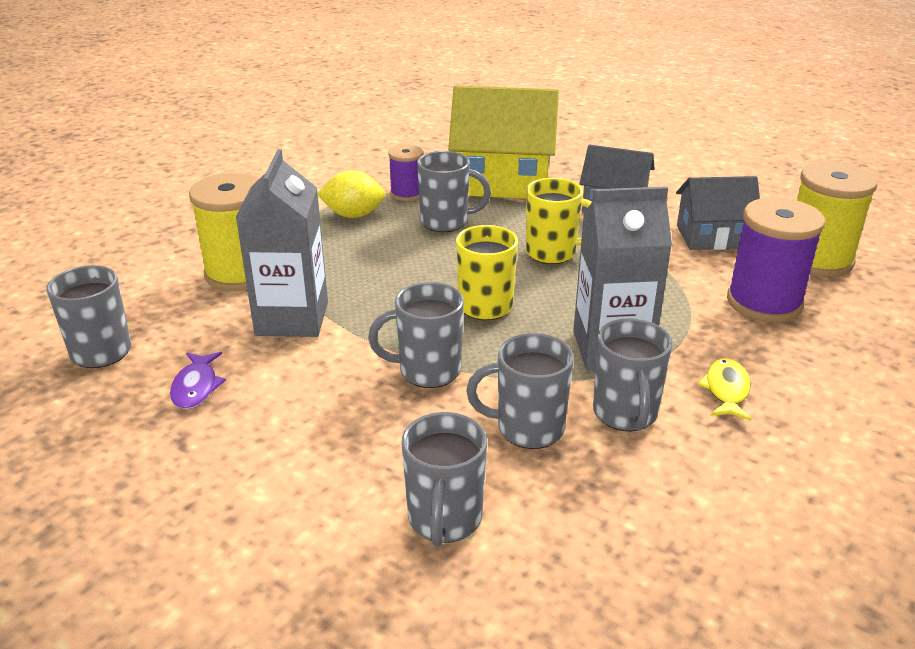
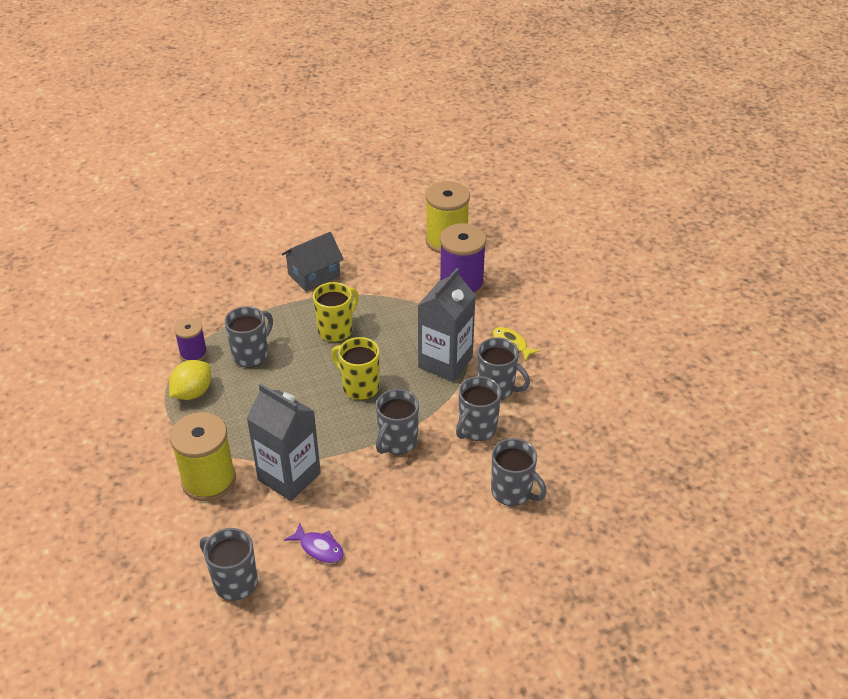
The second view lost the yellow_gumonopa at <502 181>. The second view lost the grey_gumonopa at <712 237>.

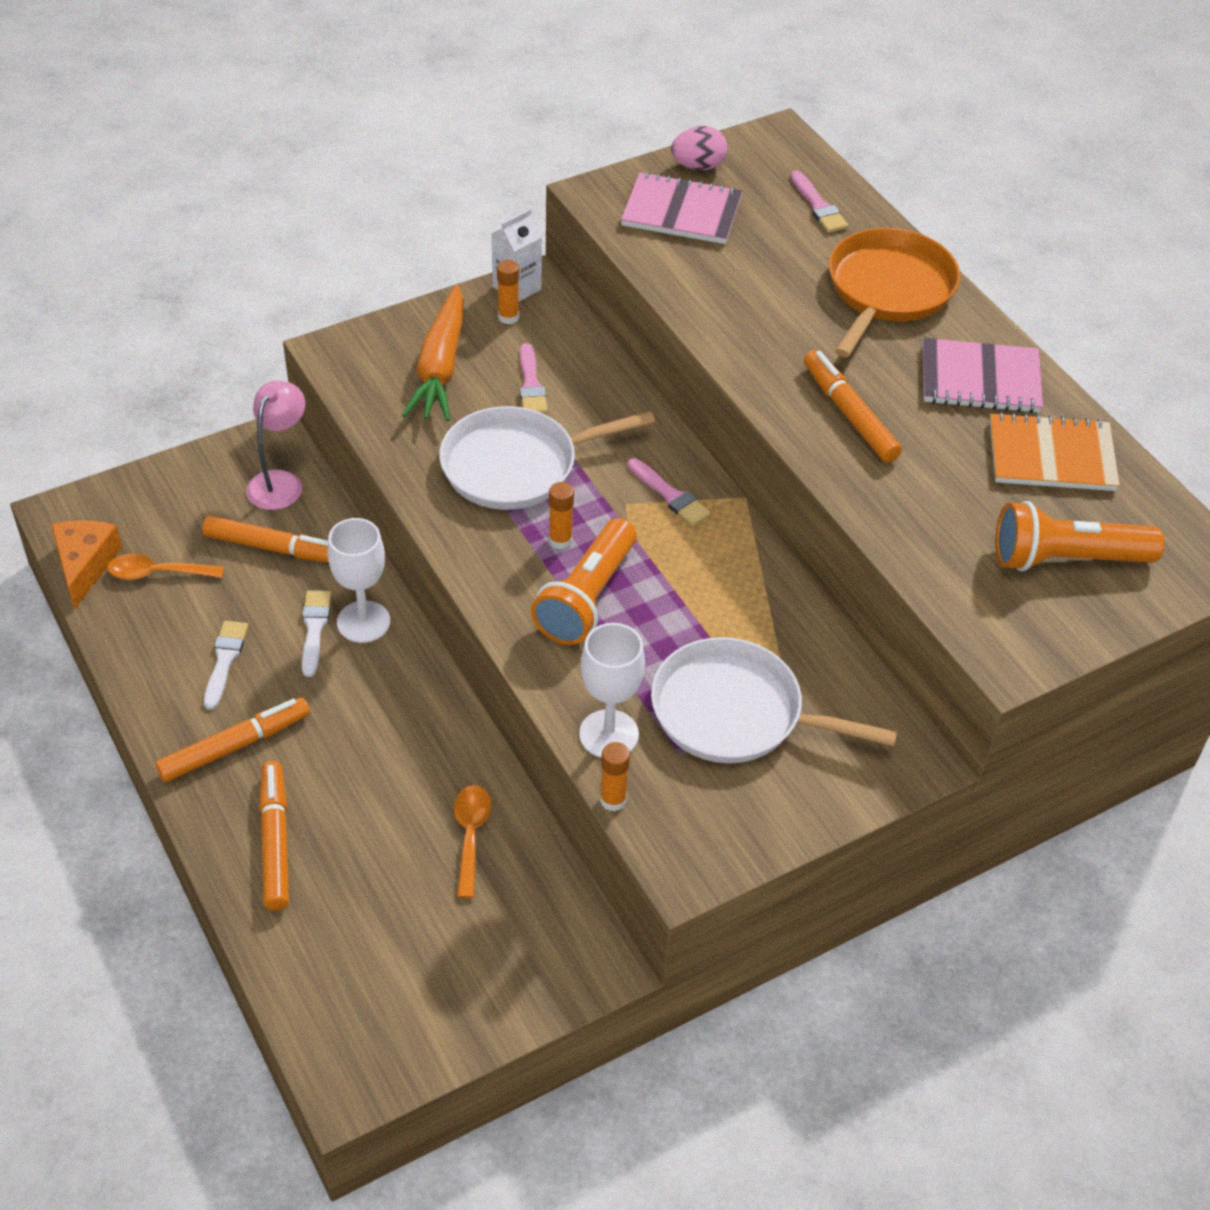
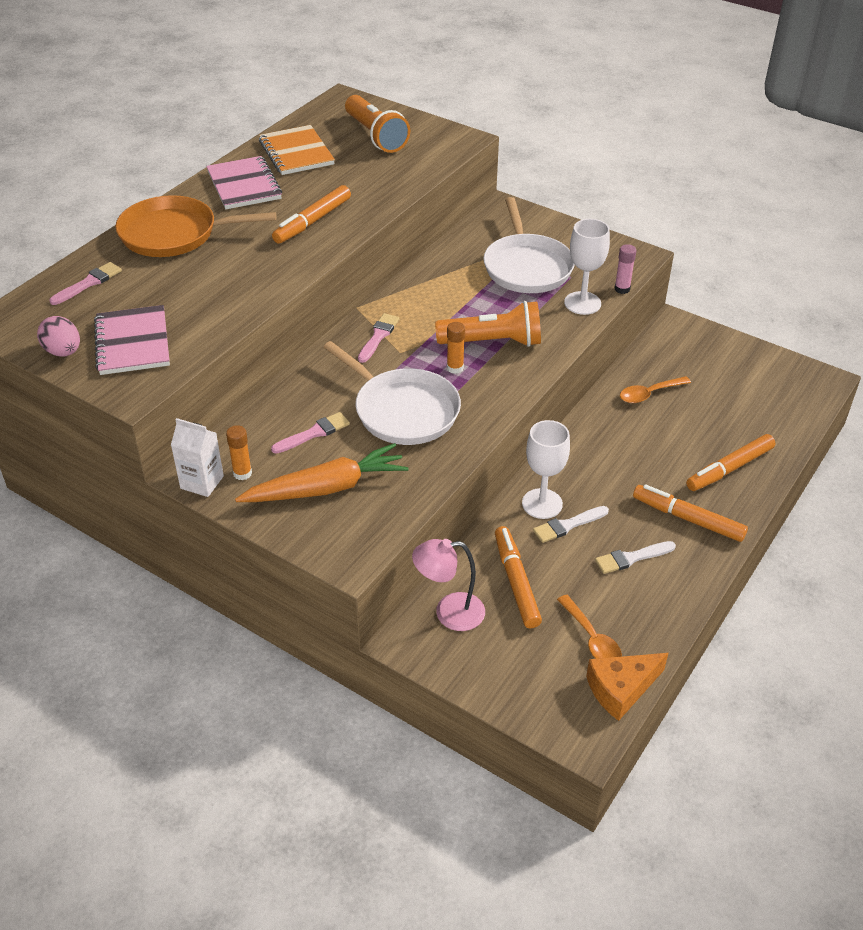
What was the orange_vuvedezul at <613 800> turned into the pink_vuvedezul at <622 289>.

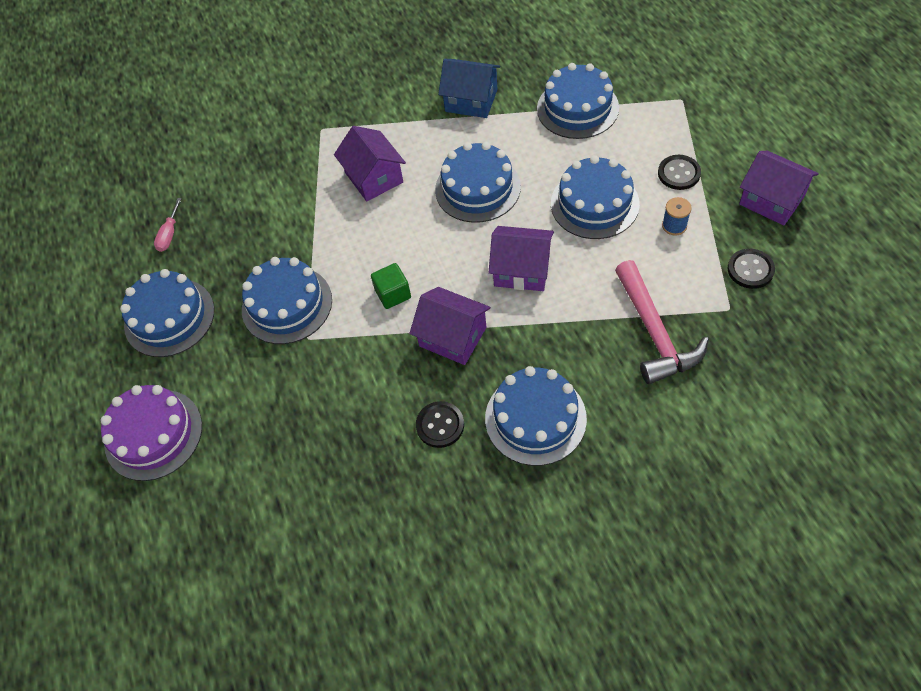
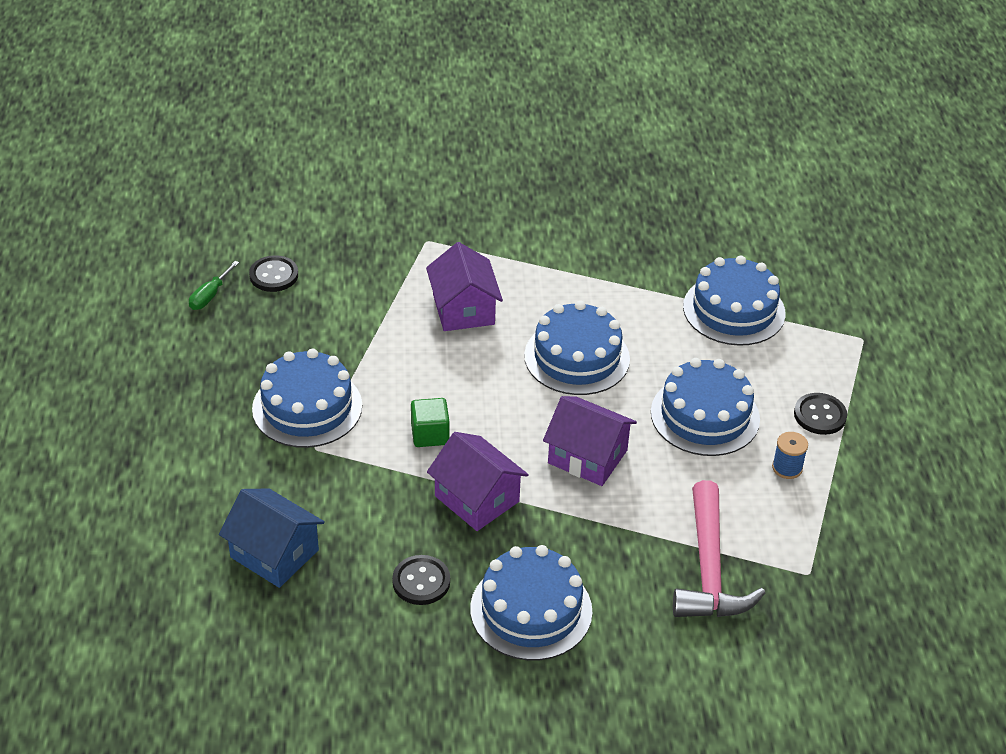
What was the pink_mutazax at <169 234> turned into the green_mutazax at <210 296>. The blue_gumonopa ended up elsewhere, having gone from <471 100> to <274 553>. The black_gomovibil ended up elsewhere, having gone from <750 270> to <274 275>. The second view lost the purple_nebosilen at <153 434>. The second view lost the blue_nebosilen at <169 317>. The second view lost the purple_gumonopa at <771 200>.

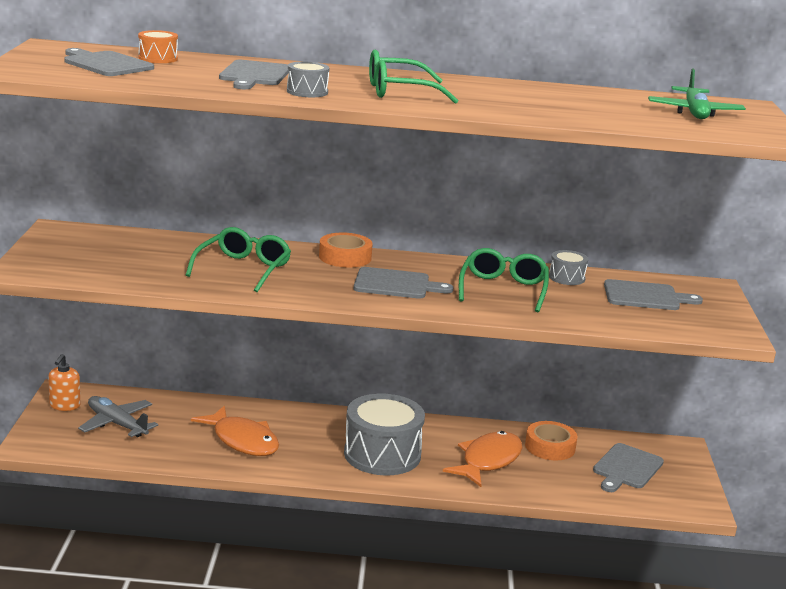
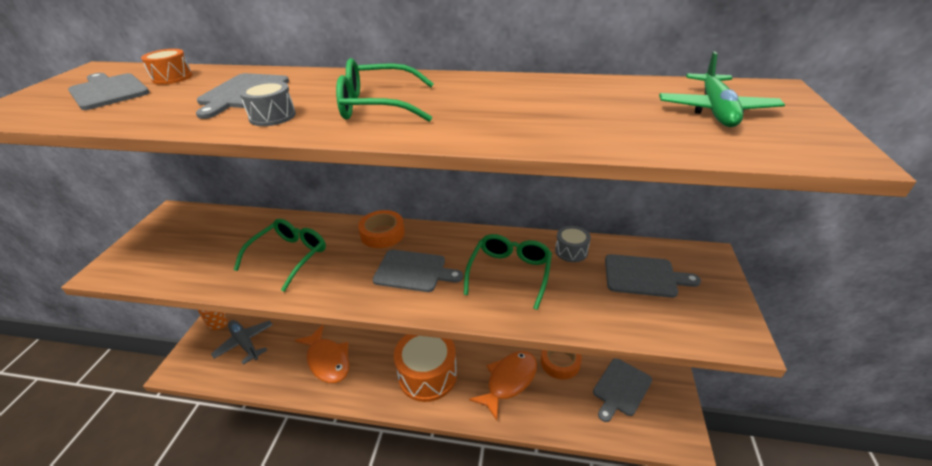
What was the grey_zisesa at <382 454> turned into the orange_zisesa at <427 375>.

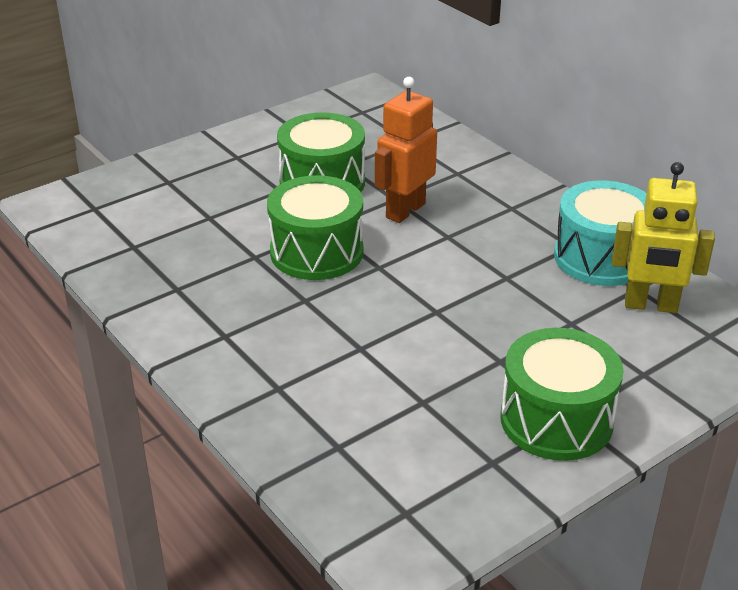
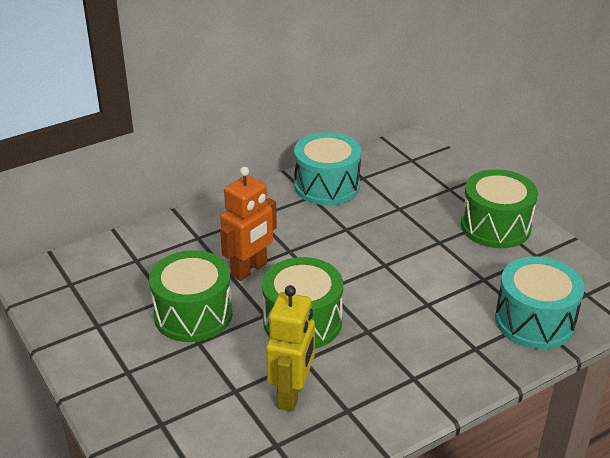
The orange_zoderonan at <405 210> ended up facing another way, 90 degrees counterclockwise from before. The yellow_zoderonan ended up elsewhere, having gone from <650 305> to <292 394>. The second view gained the turquoise_zisesa at <534 321>.

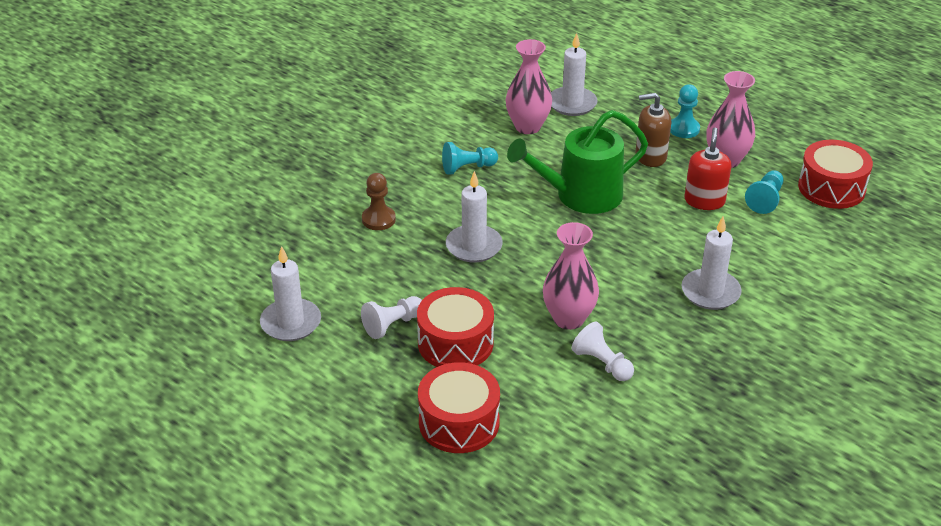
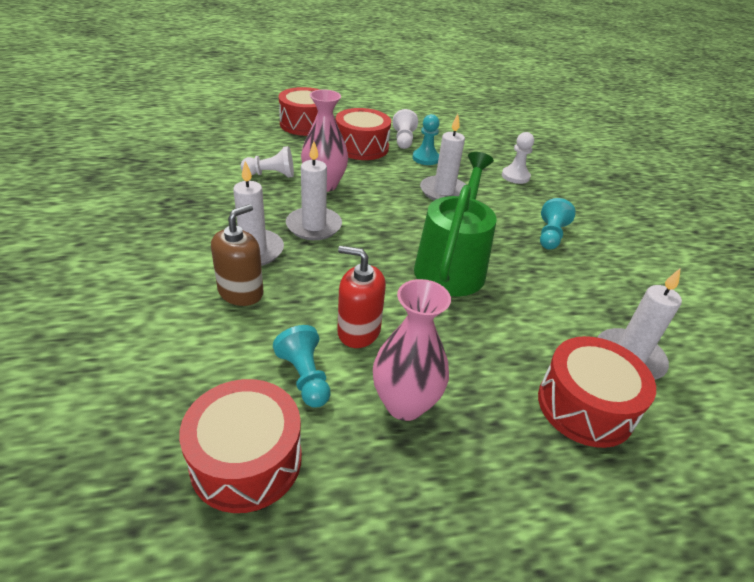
The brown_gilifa ended up elsewhere, having gone from <650 156> to <241 292>. The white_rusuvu ended up elsewhere, having gone from <291 323> to <314 226>. The red_gilifa at <704 201> ended up facing another way, 150 degrees clockwise from before. The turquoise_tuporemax ended up elsewhere, having gone from <684 129> to <425 158>. What was the brown_tuporemax at <378 219> turned into the white_tuporemax at <515 176>. The second view gained the red_zisesa at <585 406>. The second view lost the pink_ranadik at <527 127>.

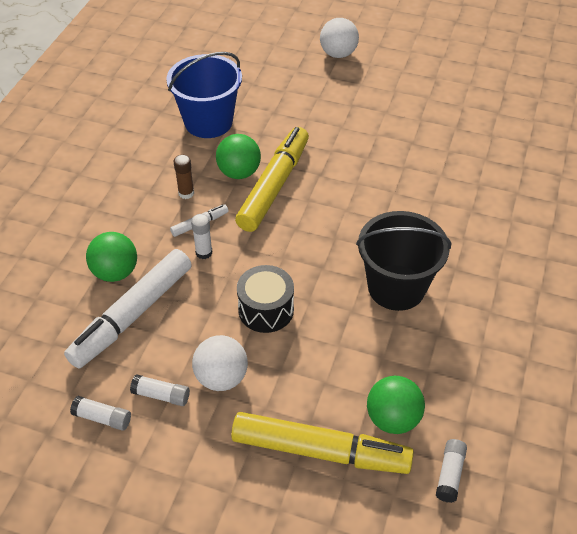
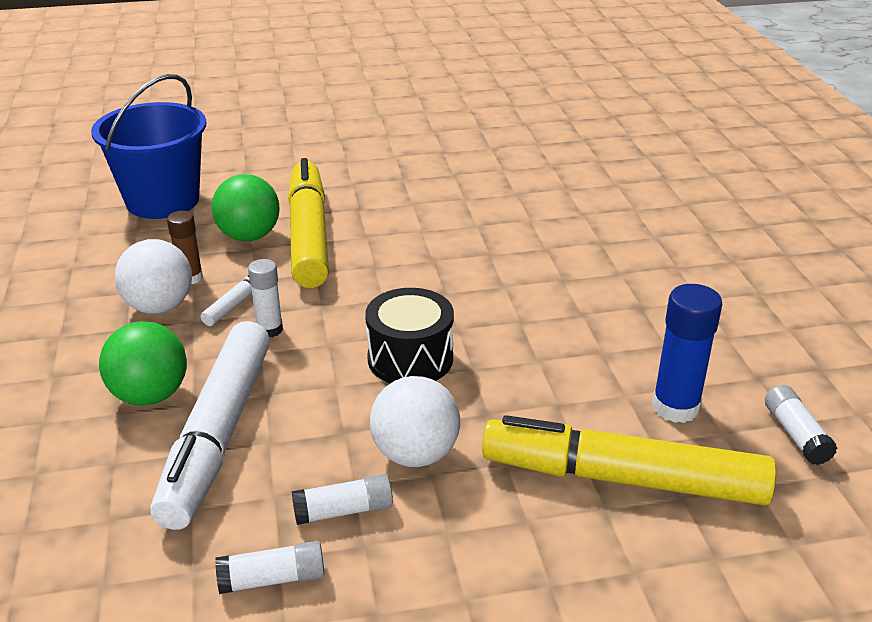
The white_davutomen ended up elsewhere, having gone from <338 54> to <159 306>. The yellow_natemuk at <320 451> ended up facing another way, 150 degrees counterclockwise from before. Where the green_davutomen stood at <393 419>, the blue_vuvedezul came to stand at <675 407>. The second view lost the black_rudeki at <396 287>.

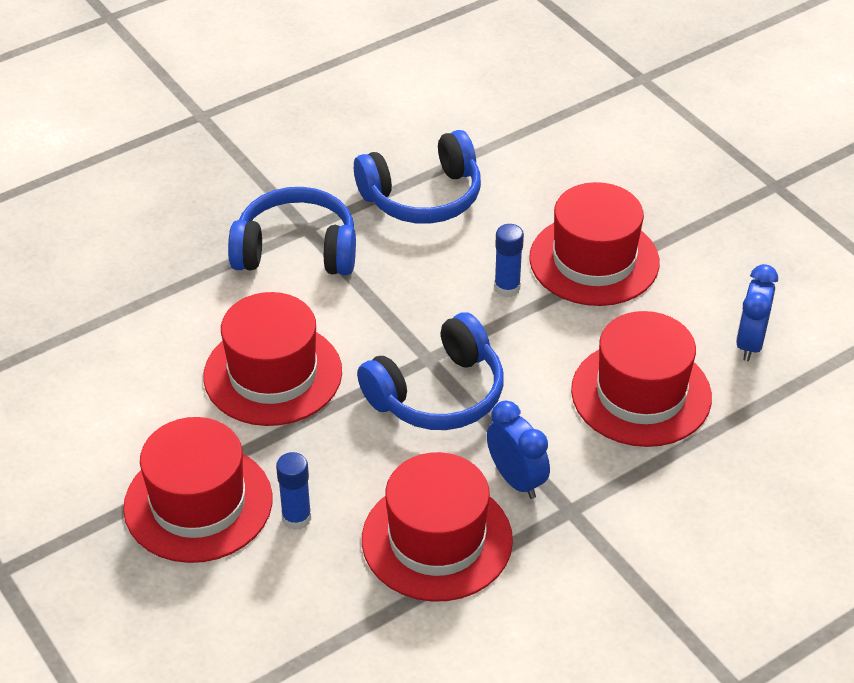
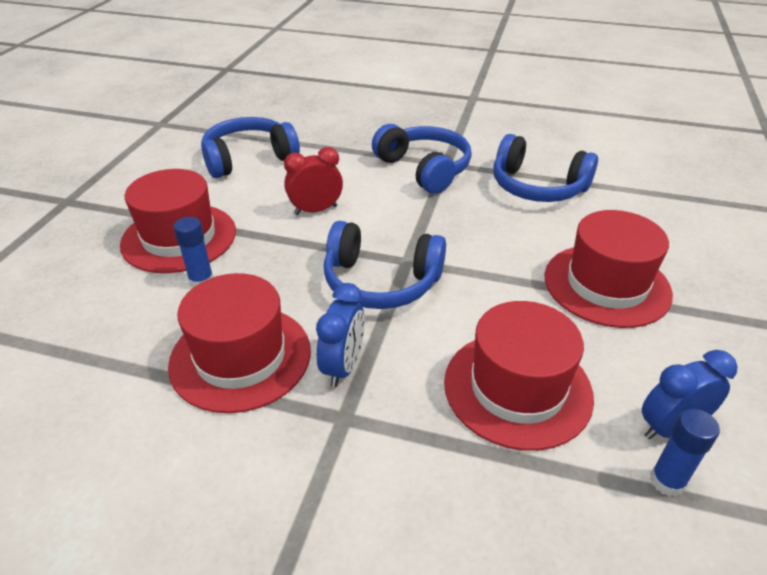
The second view gained the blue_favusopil at <248 158>. Where the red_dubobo stood at <273 374>, the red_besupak came to stand at <316 210>. The blue_vuvedezul ended up elsewhere, having gone from <507 288> to <667 481>.

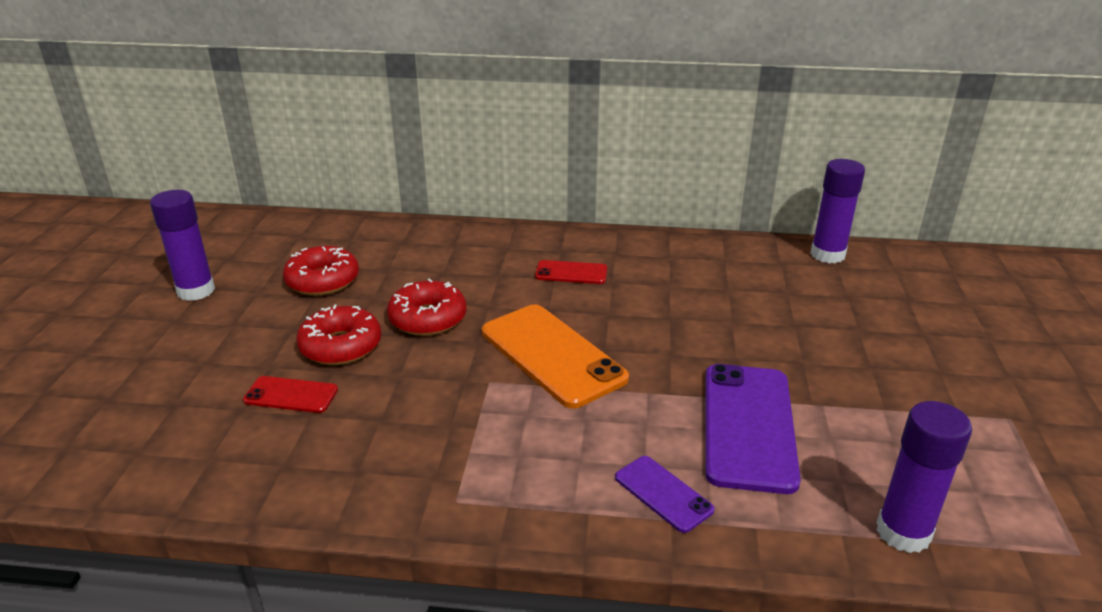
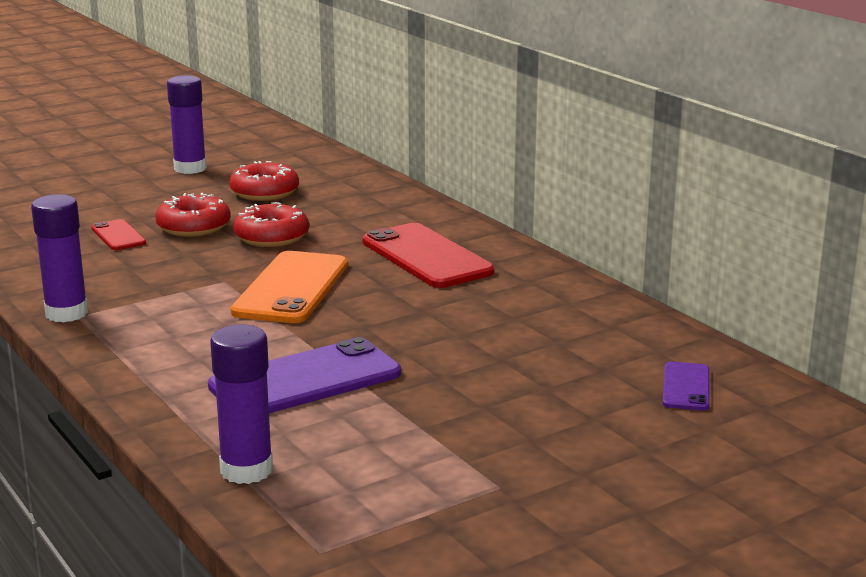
The purple_vuvedezul ended up elsewhere, having gone from <827 255> to <66 313>. The size of the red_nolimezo at <571 273> changed by a factor of 1.96. The purple_nolimezo ended up elsewhere, having gone from <663 494> to <686 387>.

